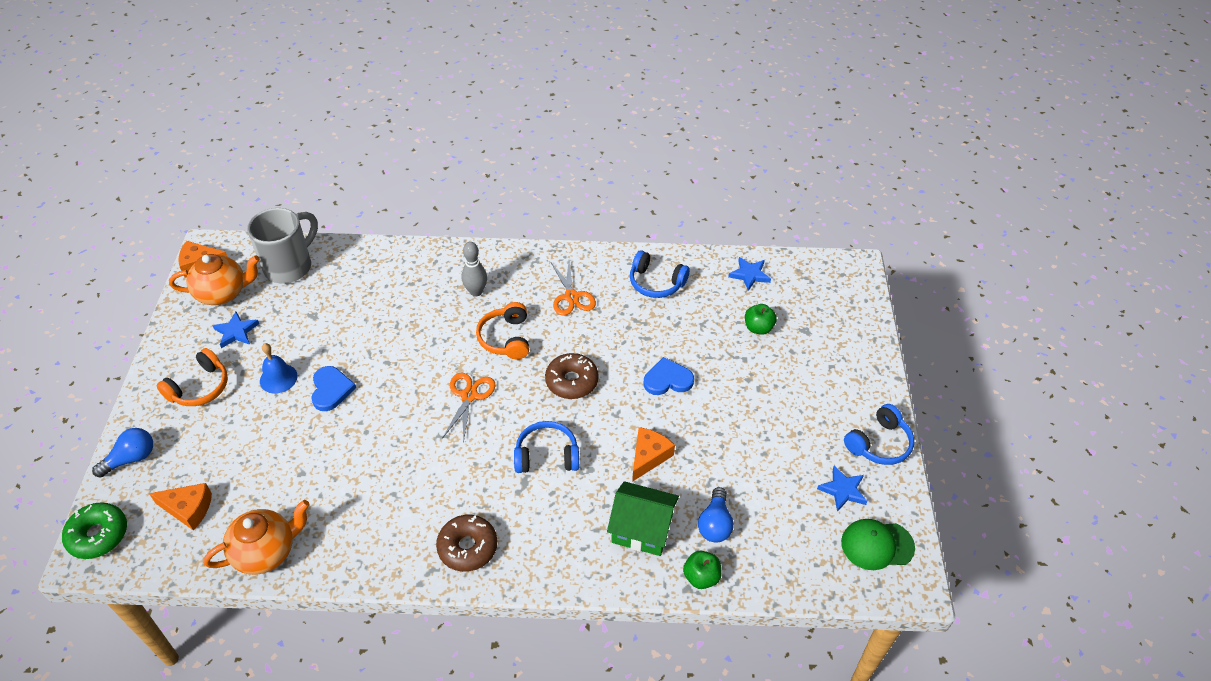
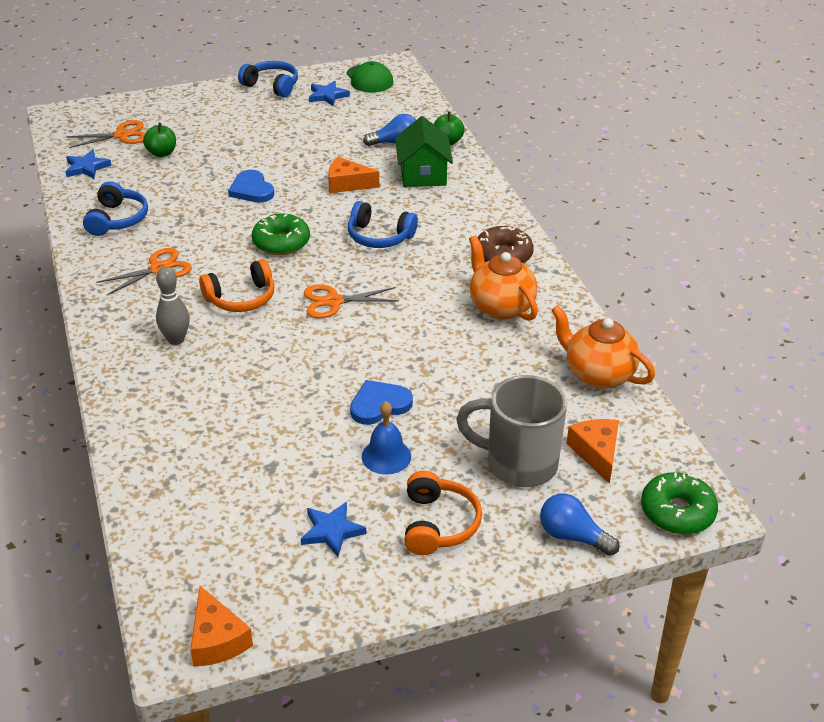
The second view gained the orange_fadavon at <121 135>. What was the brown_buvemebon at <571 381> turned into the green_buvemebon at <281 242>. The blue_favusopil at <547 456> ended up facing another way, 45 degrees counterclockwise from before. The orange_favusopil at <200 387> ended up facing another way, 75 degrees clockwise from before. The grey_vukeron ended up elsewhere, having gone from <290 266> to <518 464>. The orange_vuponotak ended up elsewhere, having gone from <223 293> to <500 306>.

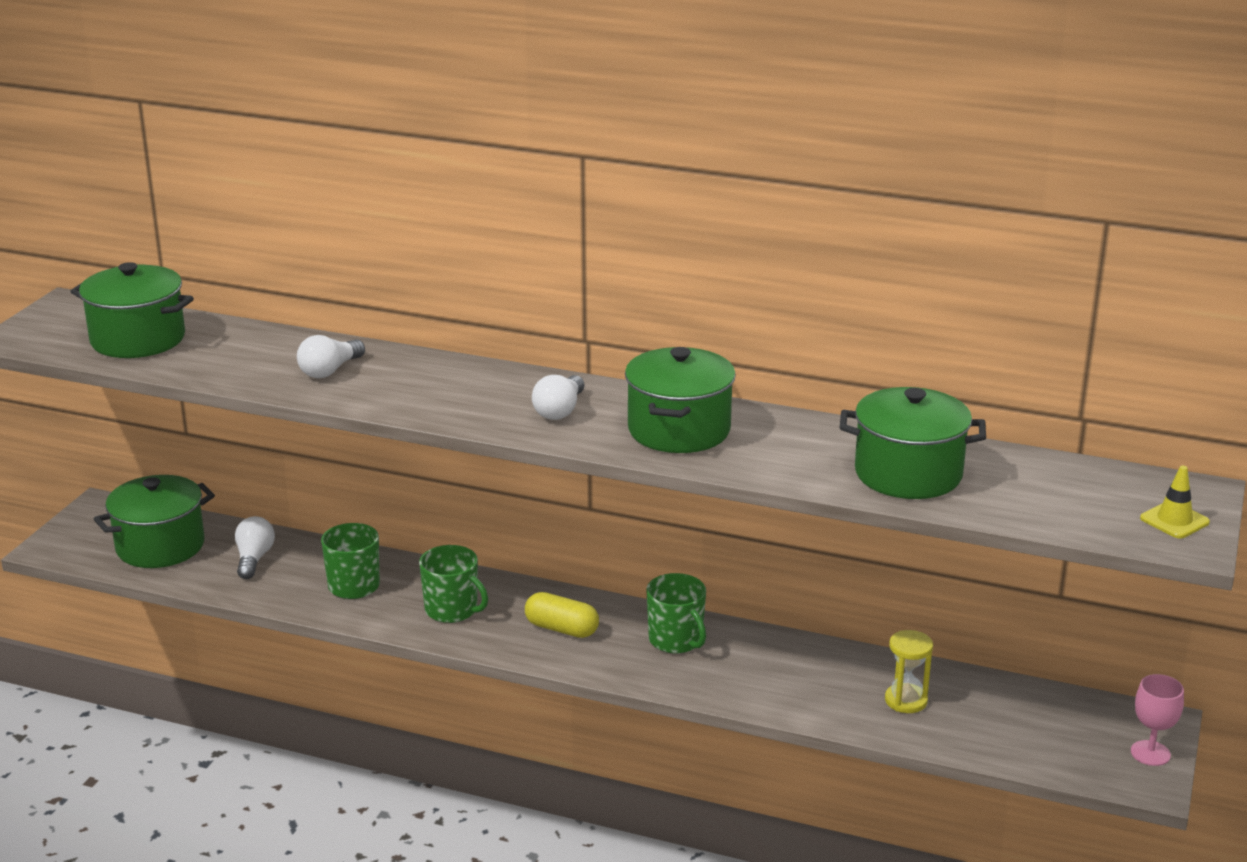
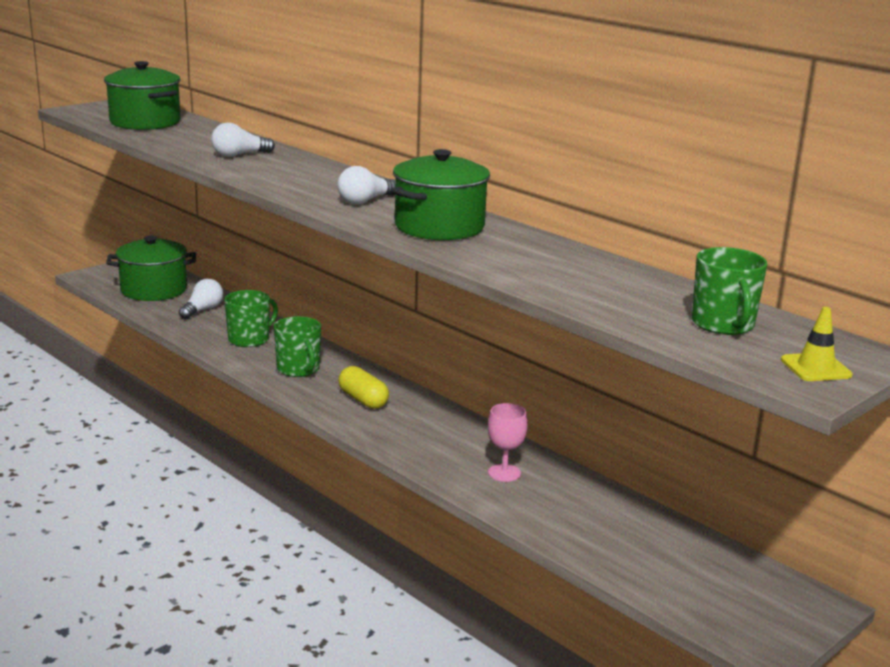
The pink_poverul ended up elsewhere, having gone from <1150 753> to <504 473>. The green_vukeron ended up elsewhere, having gone from <676 640> to <723 324>. The second view lost the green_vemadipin at <908 474>. The second view lost the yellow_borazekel at <906 700>.

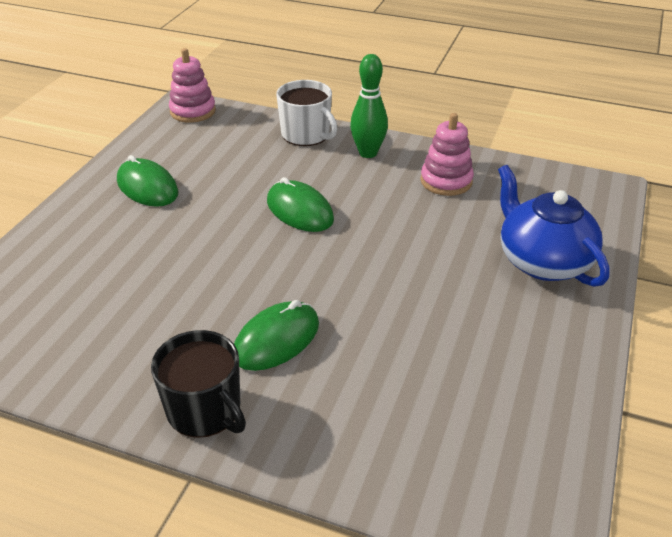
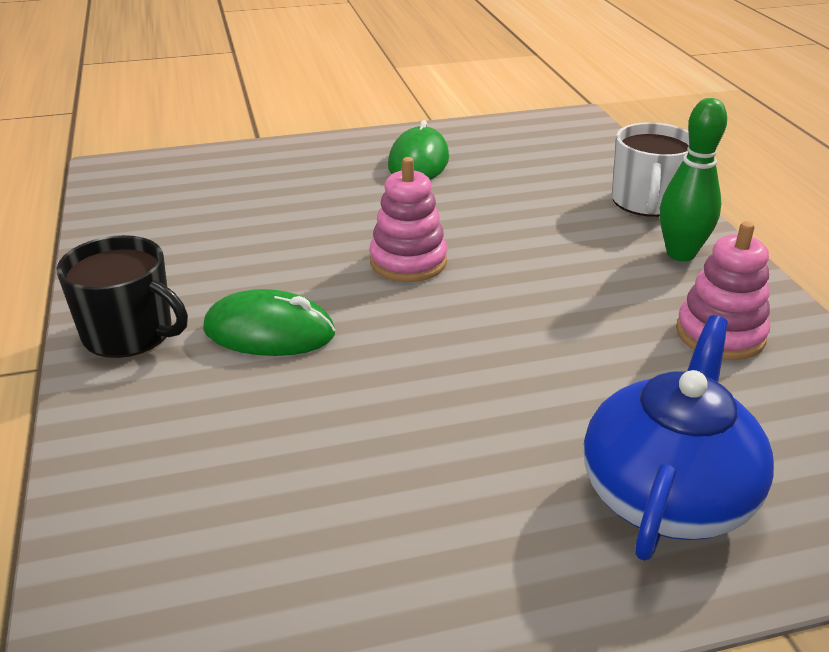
The black_vukeron at <205 410> ended up facing another way, 75 degrees counterclockwise from before. The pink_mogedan ended up elsewhere, having gone from <193 111> to <408 262>. The second view lost the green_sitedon at <299 211>.

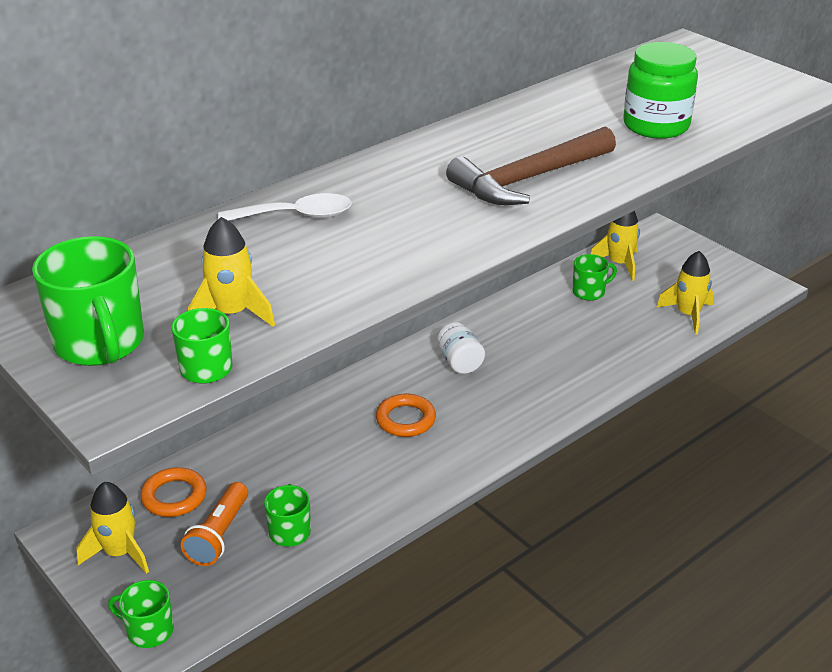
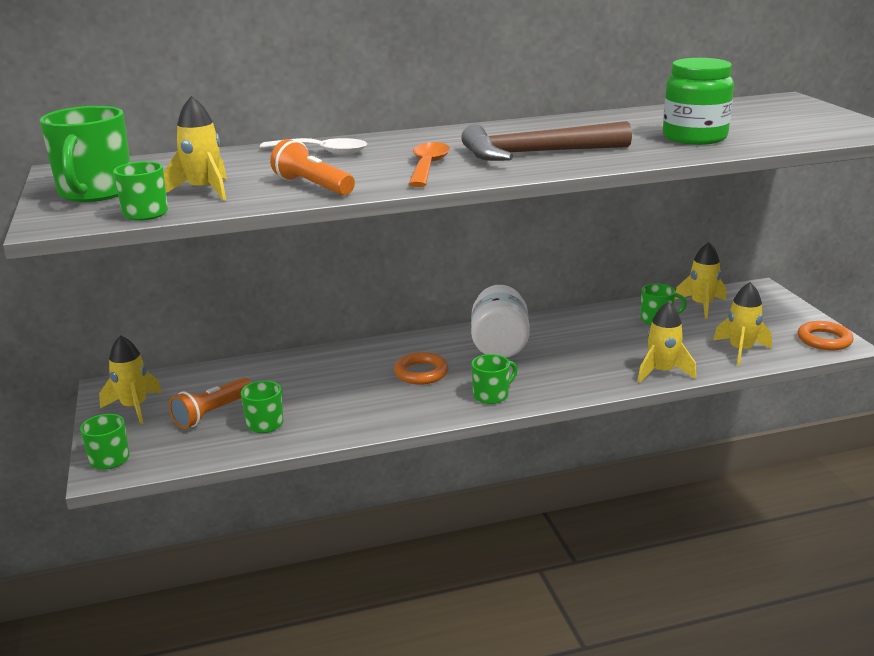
The second view gained the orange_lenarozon at <312 186>. The second view gained the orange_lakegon at <428 167>. The size of the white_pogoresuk at <460 362> changed by a factor of 1.64. The second view gained the green_vukeron at <491 395>. The second view gained the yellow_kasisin at <662 372>. The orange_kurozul ended up elsewhere, having gone from <174 496> to <824 340>.

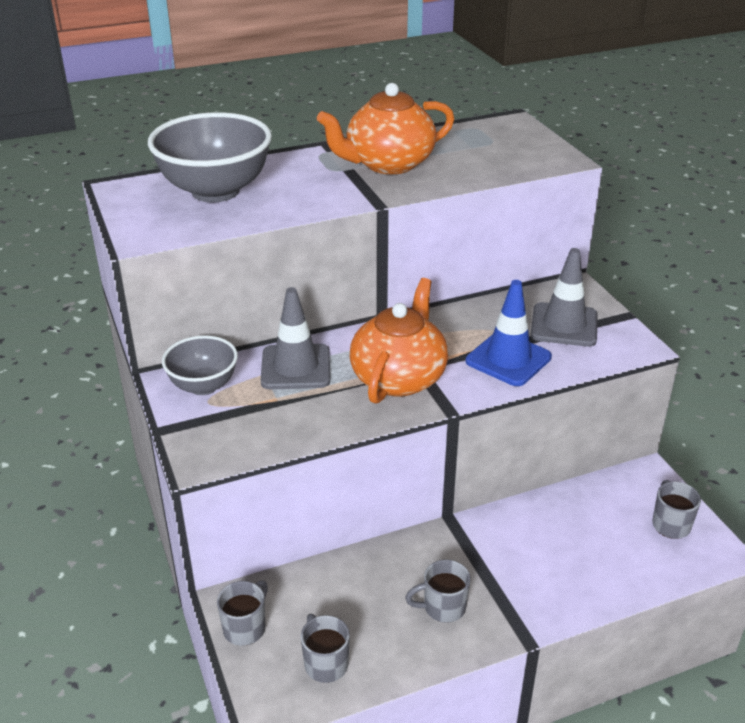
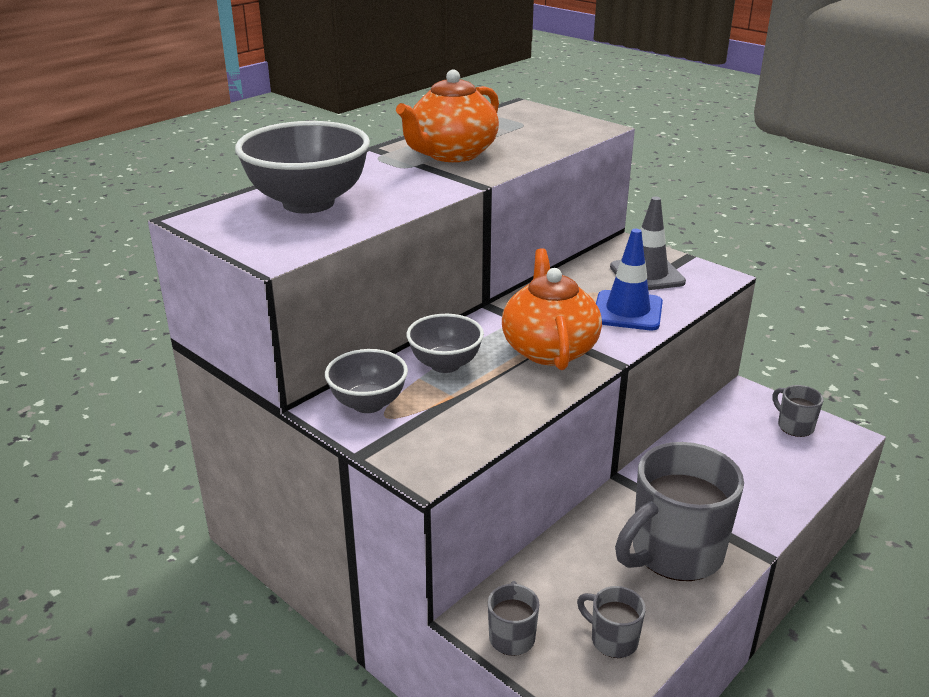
Where the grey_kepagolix stood at <295 367>, the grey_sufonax came to stand at <445 364>. The size of the grey_vukeron at <443 607> changed by a factor of 2.17.

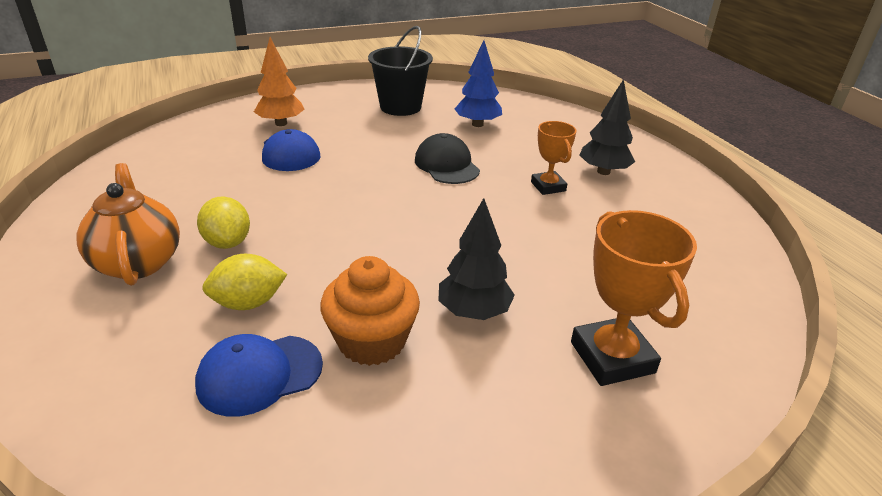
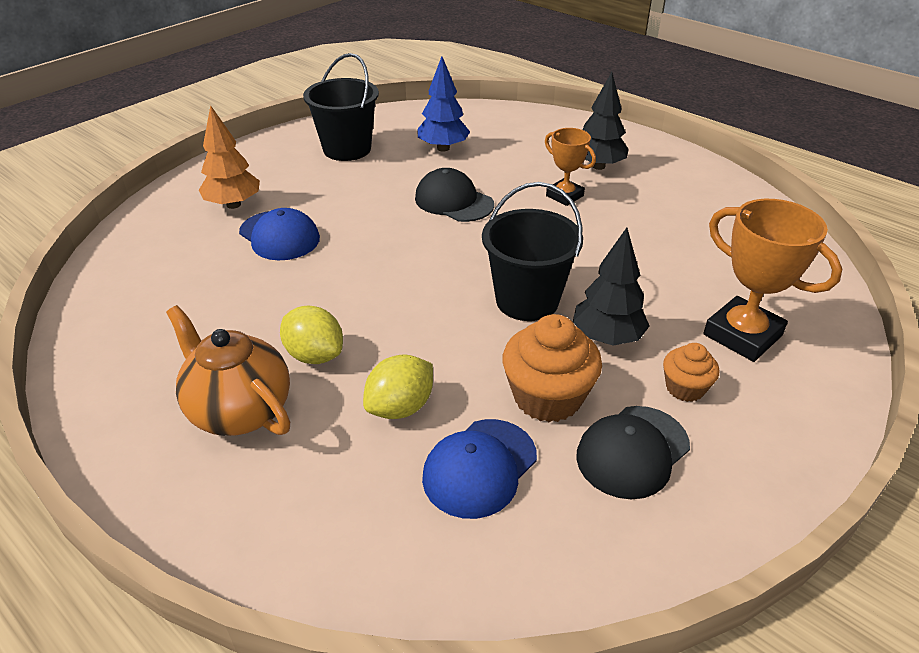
The second view gained the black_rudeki at <527 300>. The second view gained the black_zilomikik at <632 451>. The second view gained the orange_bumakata at <685 388>.

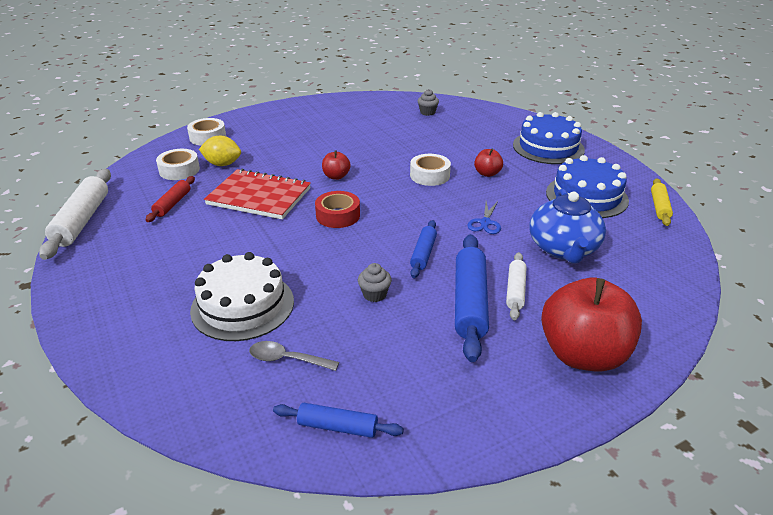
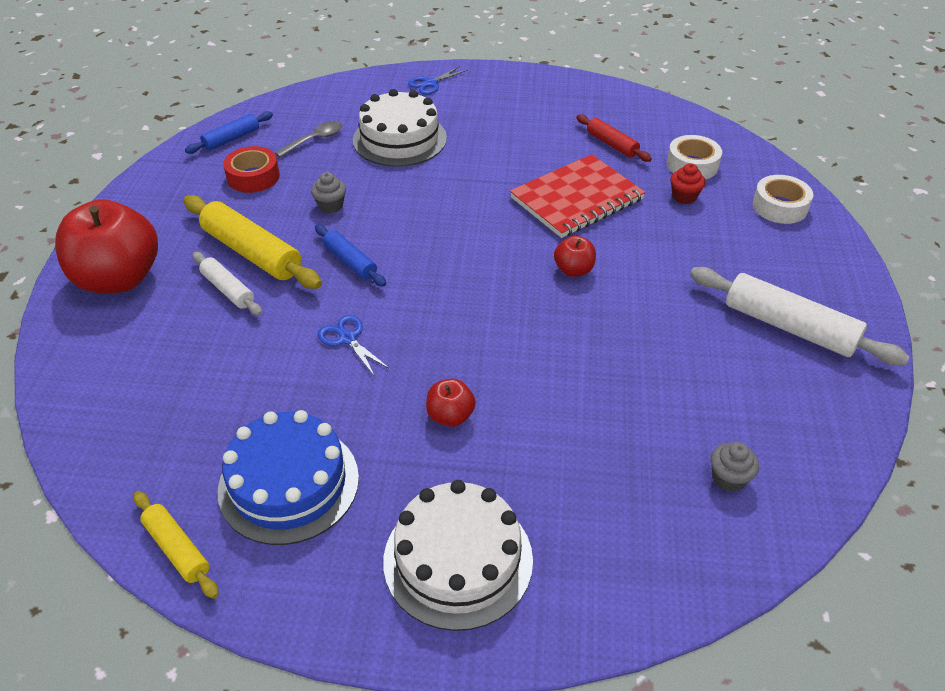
What was the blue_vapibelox at <470 303> turned into the yellow_vapibelox at <252 252>. The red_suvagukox ended up elsewhere, having gone from <338 215> to <253 177>. What was the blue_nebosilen at <548 147> turned into the white_nebosilen at <458 560>. The second view gained the blue_fadavon at <430 83>. Where the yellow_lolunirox stood at <222 164>, the red_bumakata came to stand at <684 197>. The white_vapibelox ended up elsewhere, having gone from <82 220> to <789 327>. The second view lost the white_suvagukox at <429 175>. The second view lost the blue_vuponotak at <563 249>.

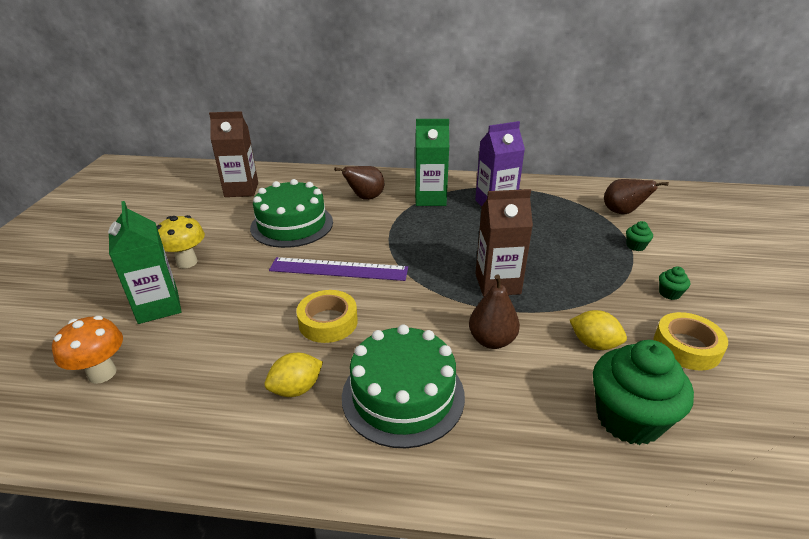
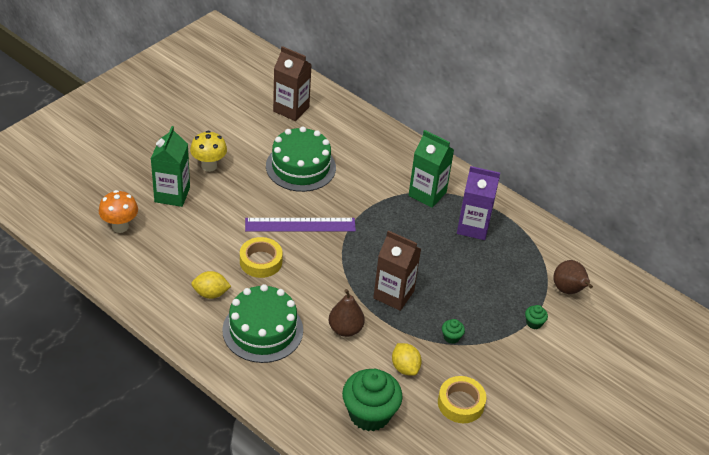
The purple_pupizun at <338 269> ended up facing another way, 45 degrees counterclockwise from before. The green_bumakata ended up elsewhere, having gone from <669 293> to <451 337>. The second view lost the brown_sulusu at <365 198>.

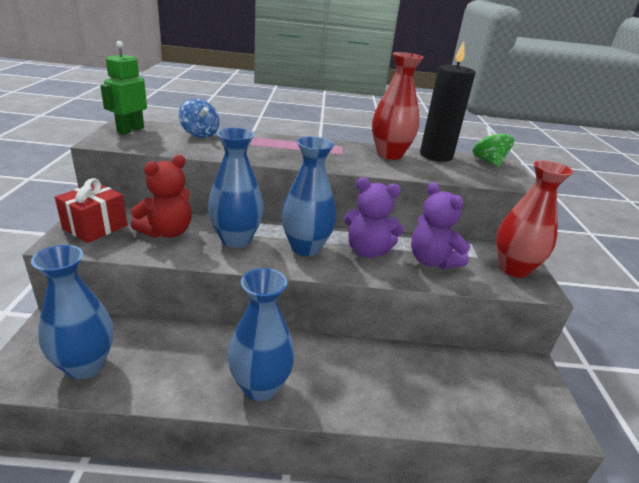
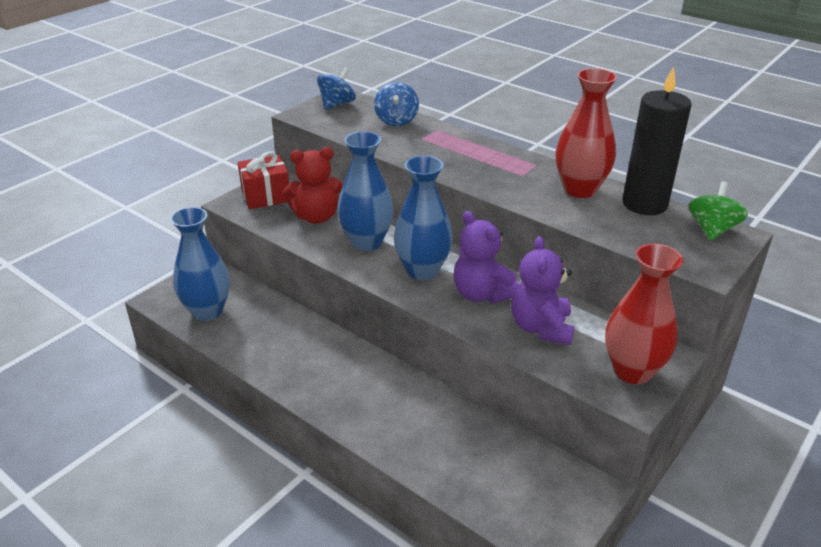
Where the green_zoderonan stood at <130 130>, the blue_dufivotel came to stand at <337 104>. The second view lost the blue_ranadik at <260 386>.

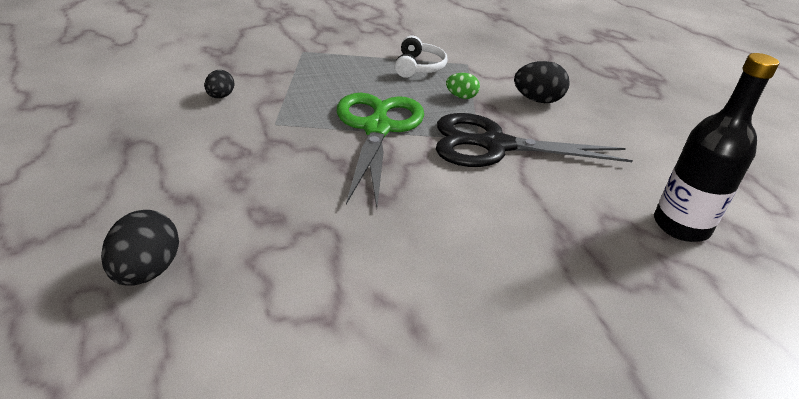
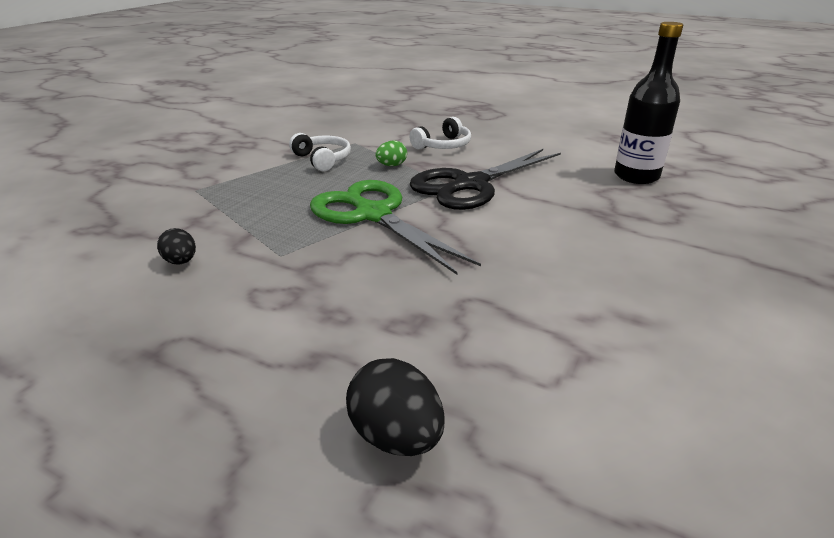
Where the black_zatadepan stood at <537 100>, the white_favusopil came to stand at <443 145>.

